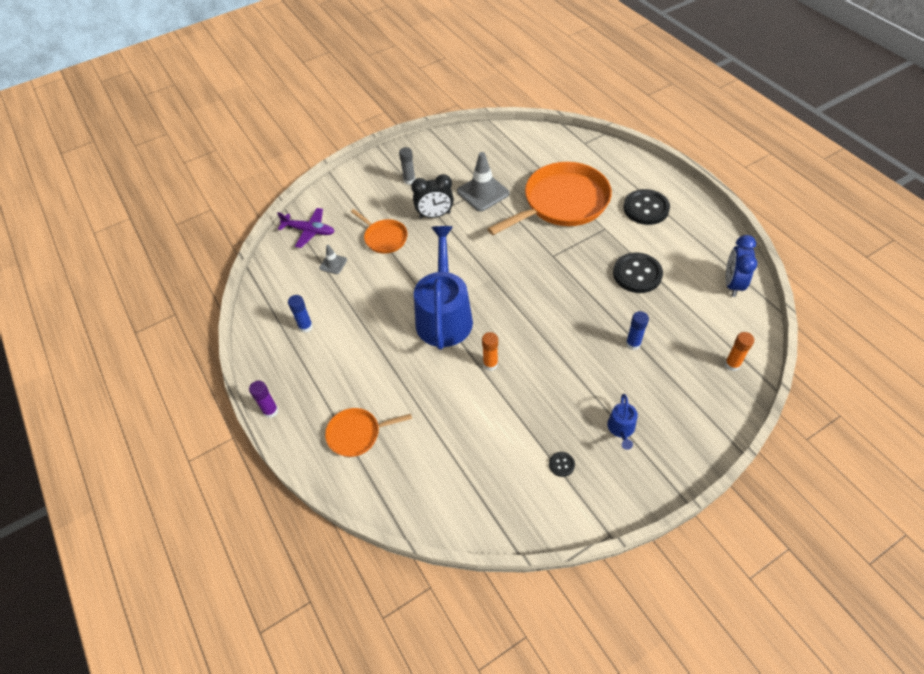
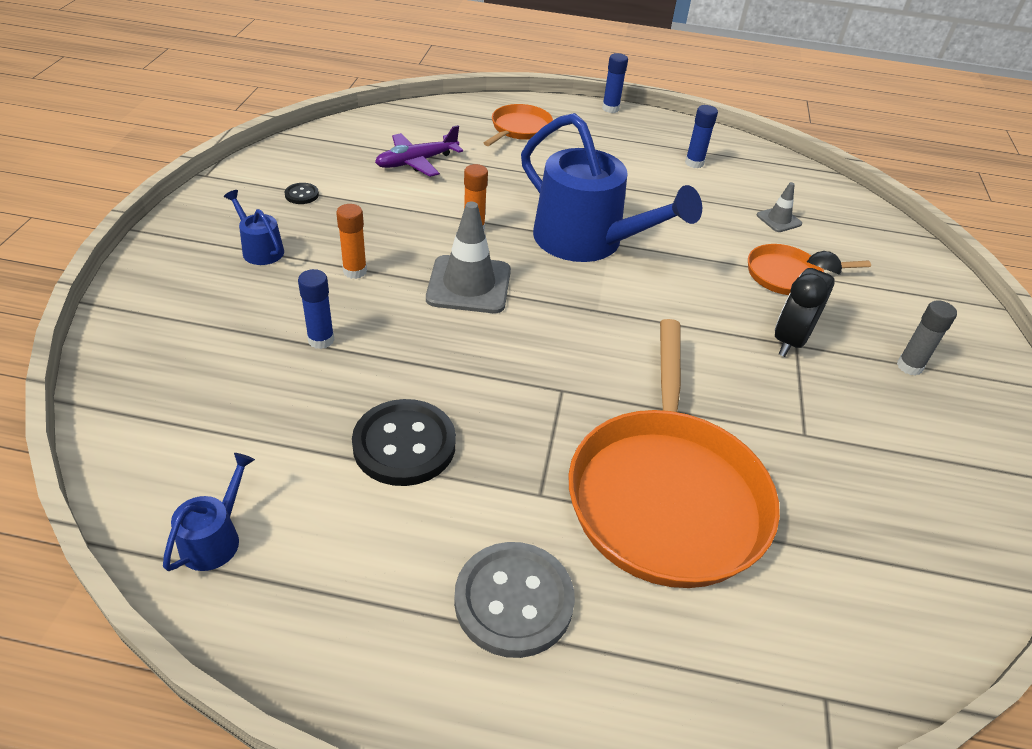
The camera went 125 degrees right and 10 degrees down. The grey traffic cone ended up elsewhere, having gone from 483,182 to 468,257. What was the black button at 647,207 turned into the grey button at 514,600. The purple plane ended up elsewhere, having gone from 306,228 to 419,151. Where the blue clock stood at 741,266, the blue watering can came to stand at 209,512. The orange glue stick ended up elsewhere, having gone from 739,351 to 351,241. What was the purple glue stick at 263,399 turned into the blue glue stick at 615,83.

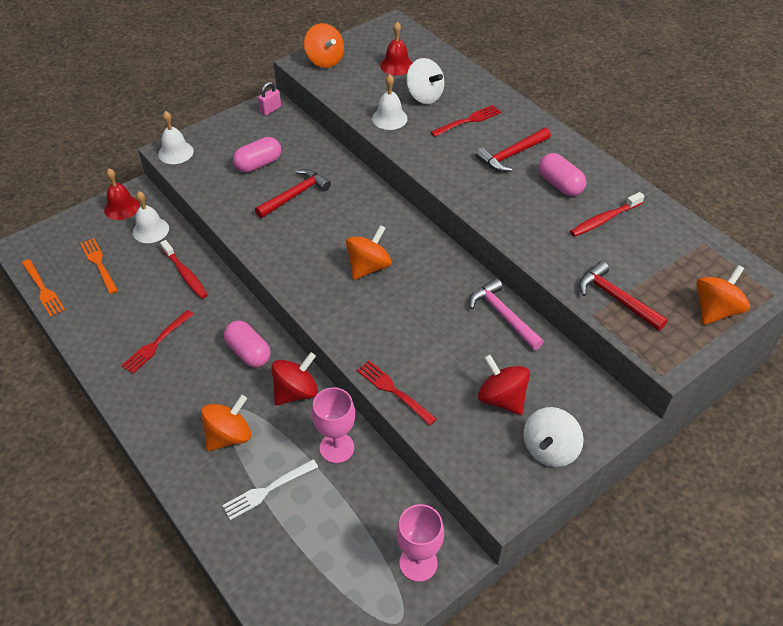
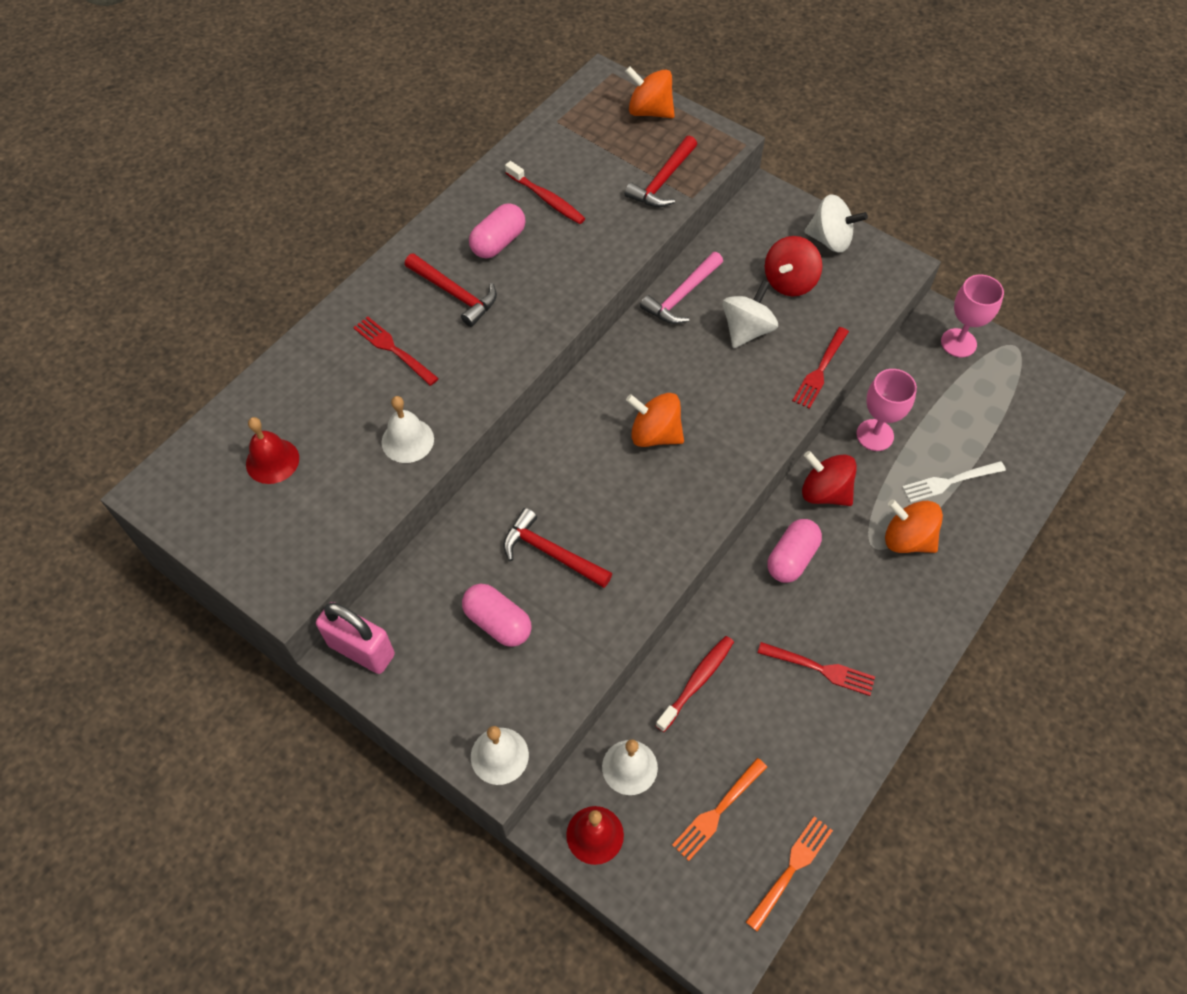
The camera went 105 degrees left and 10 degrees up. The second view lost the orange spinning top at 324,45. The white spinning top ended up elsewhere, having gone from 425,81 to 750,314. The size of the pink padlock at 269,98 changed by a factor of 1.86. The white fork at 270,489 ended up facing another way, 120 degrees clockwise from before.

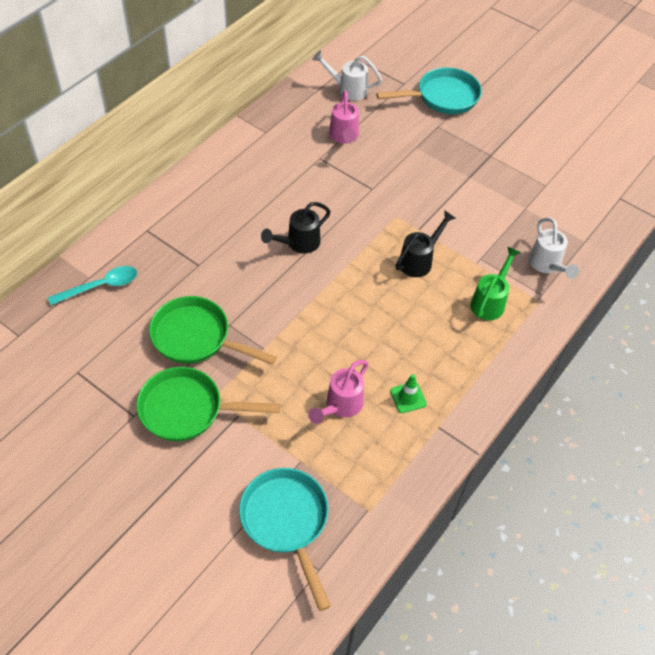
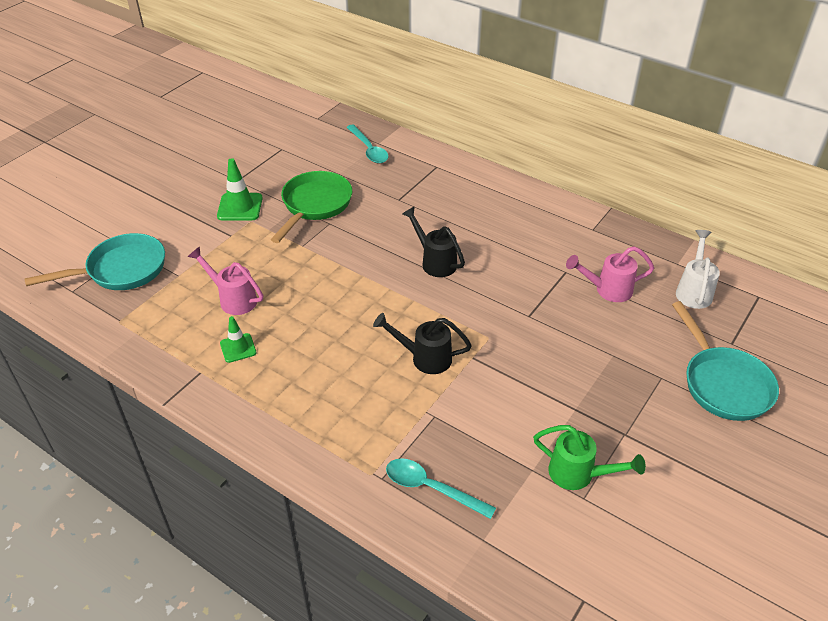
The camera went 90 degrees right and 10 degrees down. The black watering can at 425,244 ended up facing another way, 150 degrees clockwise from before. Where the white watering can stood at 554,248, the turquoise spoon came to stand at 441,488. The green watering can ended up elsewhere, having gone from 495,283 to 589,457. Where the green pan stood at 208,404, the green traffic cone came to stand at 240,189.

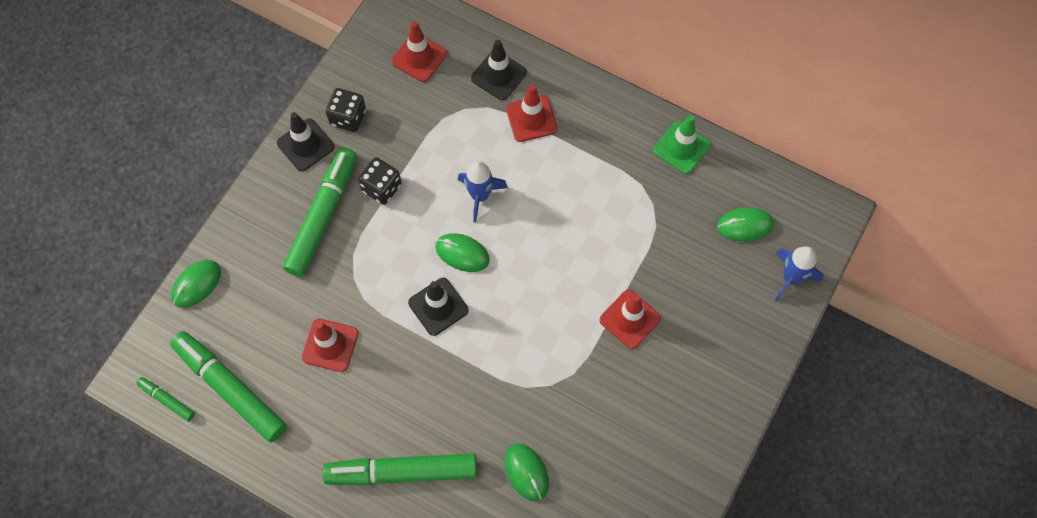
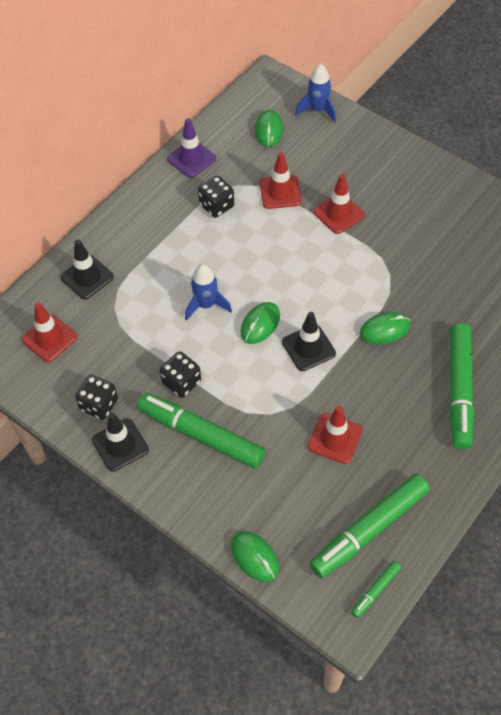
The camera went 80 degrees left and 10 degrees down. The red traffic cone ended up elsewhere, having gone from 531,113 to 281,180. What was the green traffic cone at 682,144 turned into the purple traffic cone at 191,148. The green mouse ended up elsewhere, having gone from 527,472 to 385,328. The second view gained the black dice at 216,197.

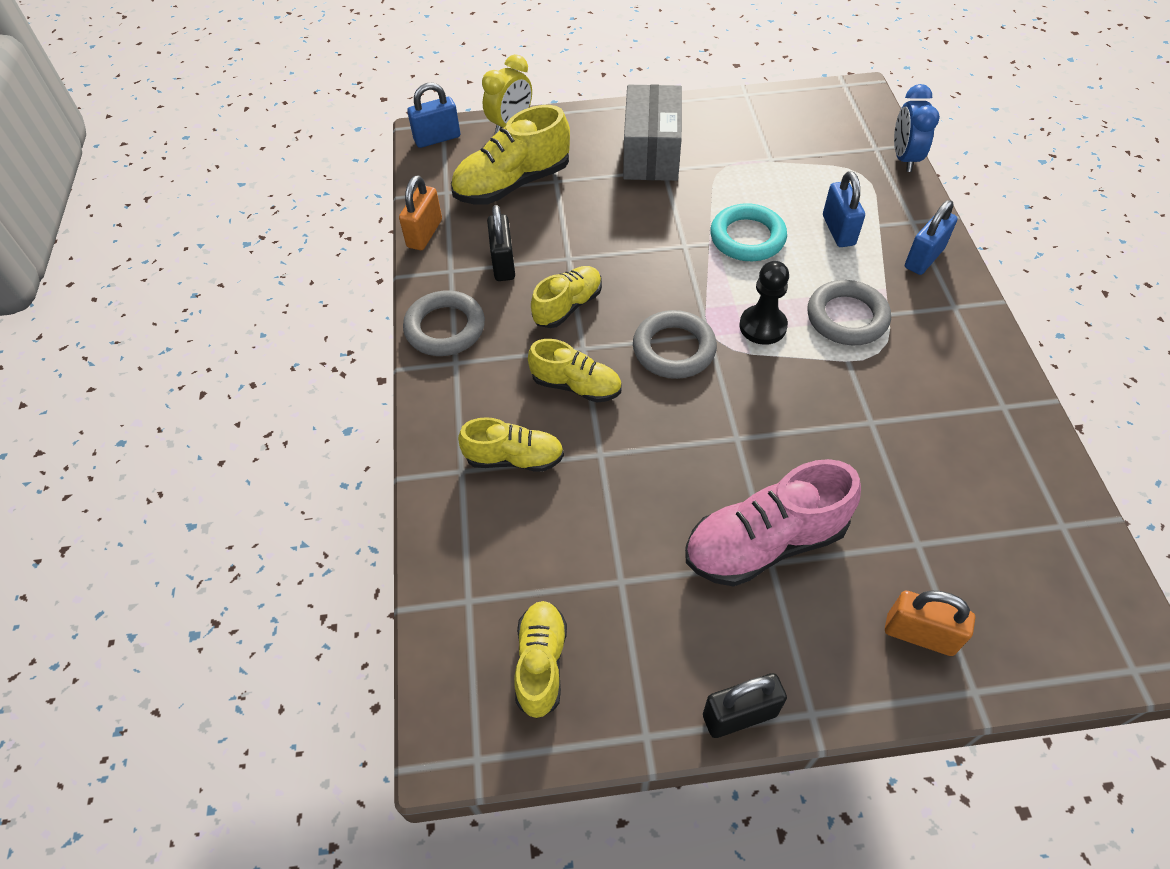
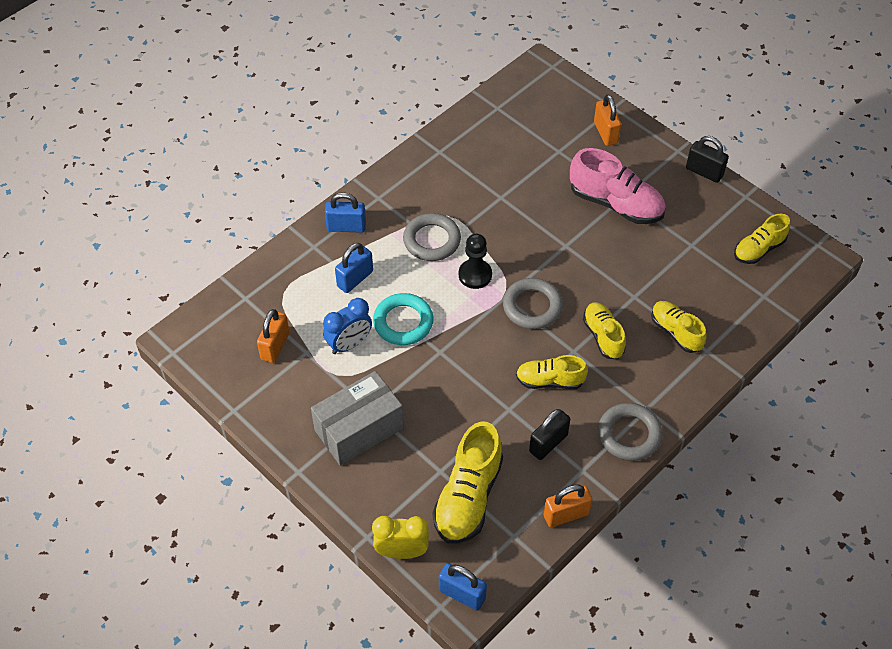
The camera went 130 degrees left and 0 degrees up. The blue clock ended up elsewhere, having gone from 917,128 to 347,326. The yellow shoe at 510,155 ended up facing another way, 90 degrees clockwise from before. The second view gained the orange padlock at 273,336.

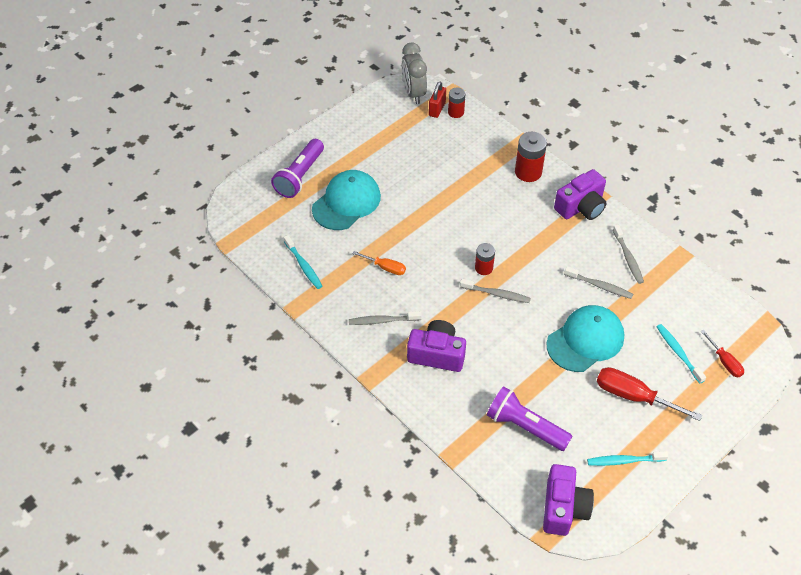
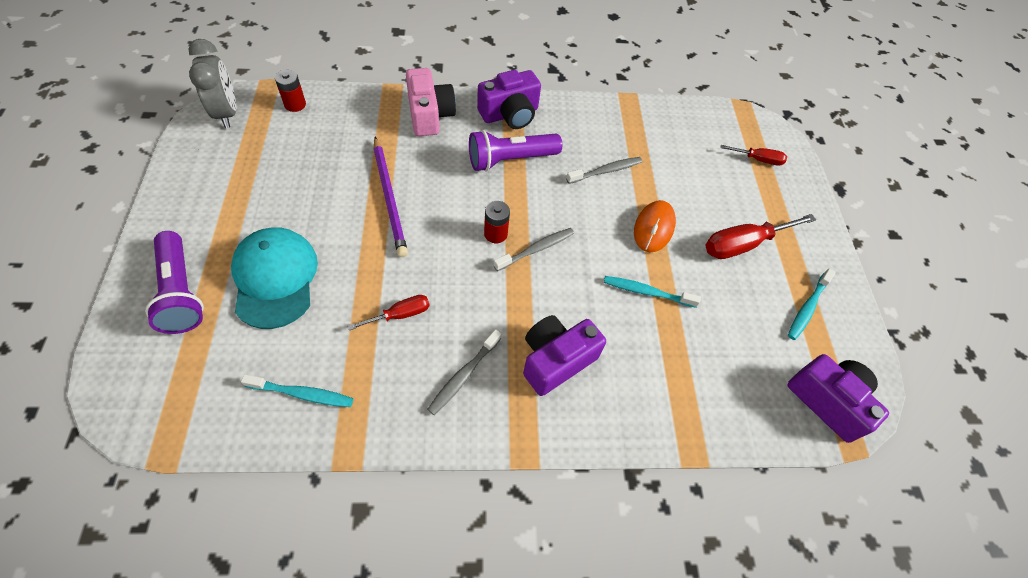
The camera went 55 degrees left and 5 degrees up. The grey clock at 414,73 ended up facing another way, 135 degrees counterclockwise from before. The second view lost the red padlock at 437,100. Where the red battery stood at 531,157, the pink camera came to stand at 431,102. The purple camera at 580,194 ended up facing another way, 60 degrees clockwise from before. The second view lost the grey toothbrush at 628,254. What was the orange screwdriver at 379,263 turned into the red screwdriver at 389,313. Where the turquoise cap stood at 585,338, the orange mouse came to stand at 655,226. The turquoise toothbrush ended up elsewhere, having gone from 681,353 to 652,292. The purple flashlight ended up elsewhere, having gone from 529,418 to 515,150. The second view gained the purple pencil at 391,197.

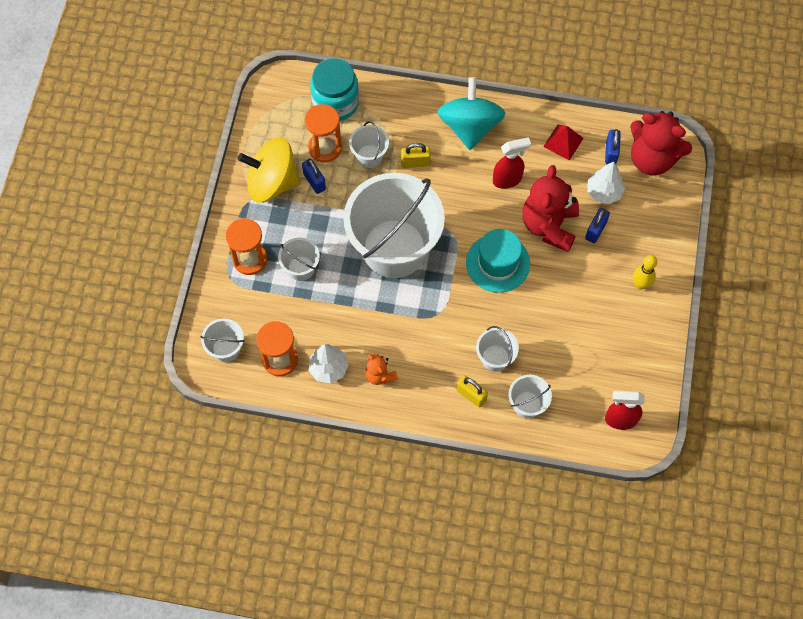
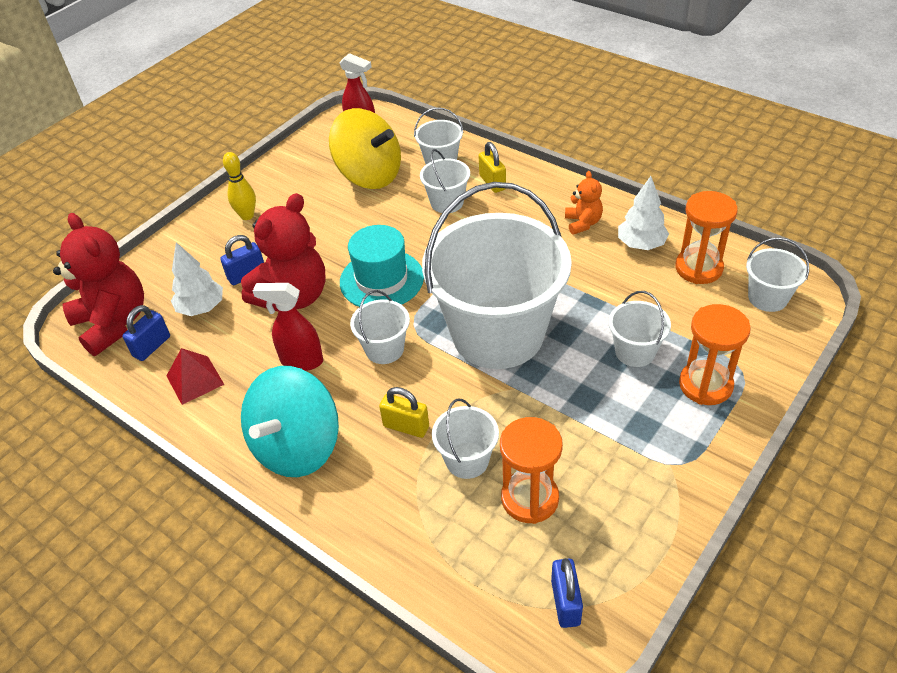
The camera went 150 degrees left and 20 degrees down. The second view lost the turquoise jar at 334,89. The yellow spinning top ended up elsewhere, having gone from 269,170 to 365,148. The blue padlock ended up elsewhere, having gone from 314,176 to 567,593. The second view gained the white bucket at 380,327.

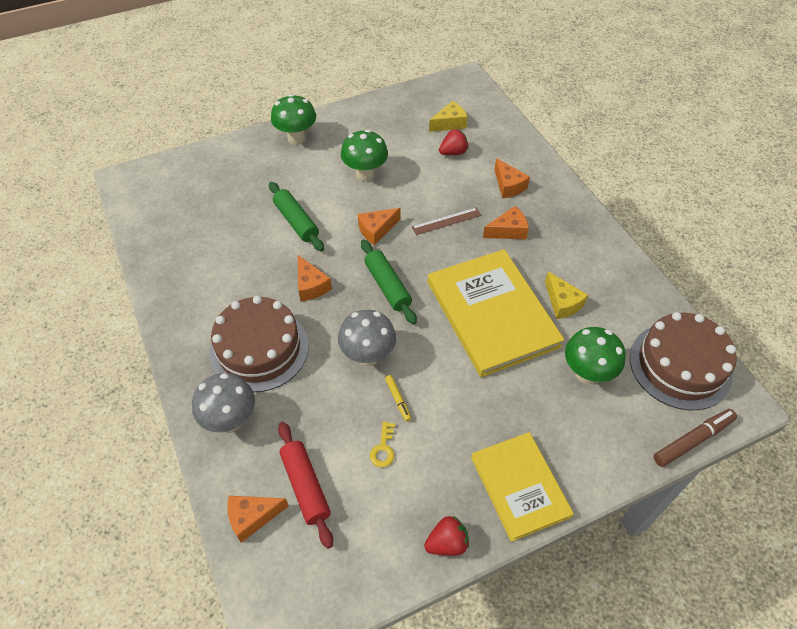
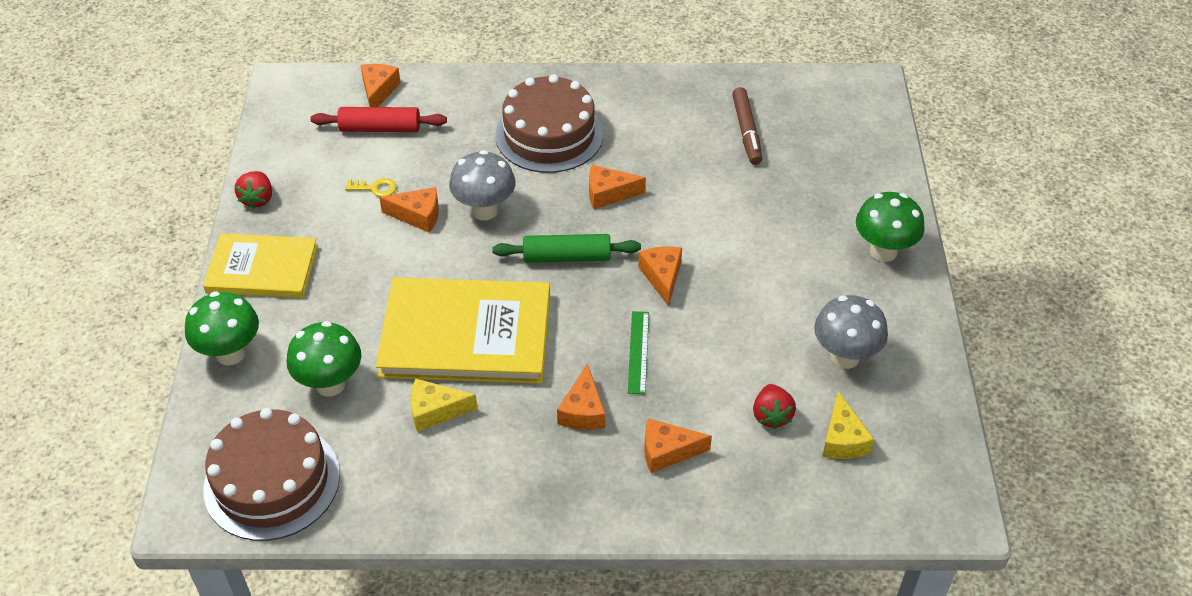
The camera went 115 degrees right and 5 degrees down. The green mushroom ended up elsewhere, having gone from 364,155 to 222,328. The second view lost the green rolling pin at 296,217. What was the brown ruler at 446,221 turned into the green ruler at 638,352. The grey mushroom ended up elsewhere, having gone from 223,402 to 851,332. Where the yellow marker stood at 398,398, the orange cheese came to stand at 409,210. The brown marker ended up elsewhere, having gone from 695,438 to 747,126. The yellow key at 382,444 ended up facing another way, 150 degrees clockwise from before.

